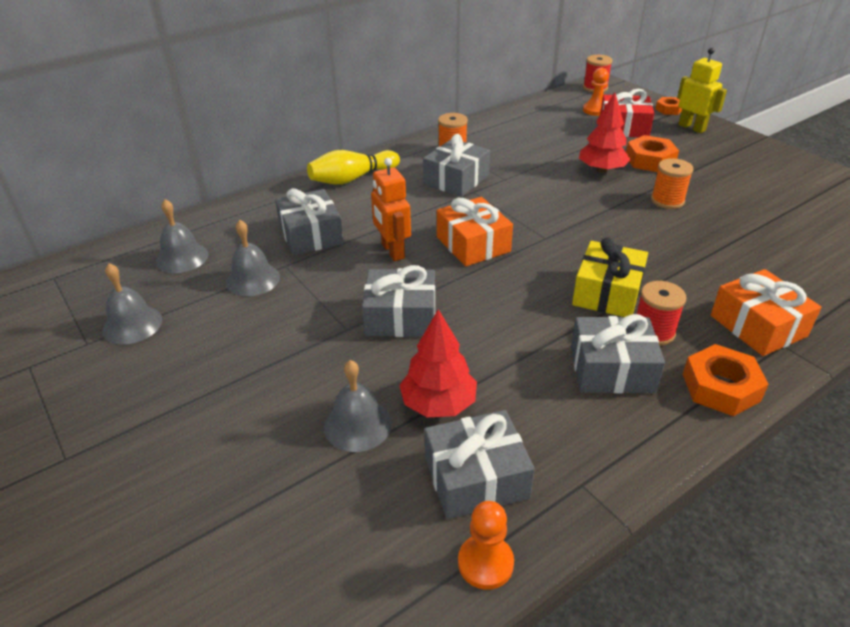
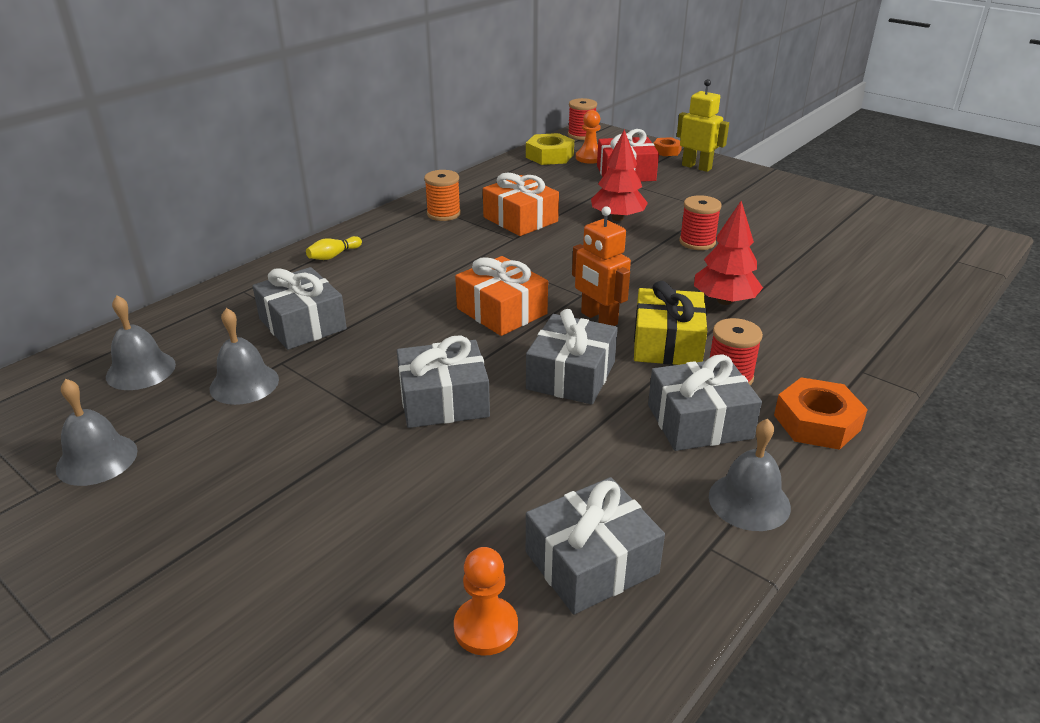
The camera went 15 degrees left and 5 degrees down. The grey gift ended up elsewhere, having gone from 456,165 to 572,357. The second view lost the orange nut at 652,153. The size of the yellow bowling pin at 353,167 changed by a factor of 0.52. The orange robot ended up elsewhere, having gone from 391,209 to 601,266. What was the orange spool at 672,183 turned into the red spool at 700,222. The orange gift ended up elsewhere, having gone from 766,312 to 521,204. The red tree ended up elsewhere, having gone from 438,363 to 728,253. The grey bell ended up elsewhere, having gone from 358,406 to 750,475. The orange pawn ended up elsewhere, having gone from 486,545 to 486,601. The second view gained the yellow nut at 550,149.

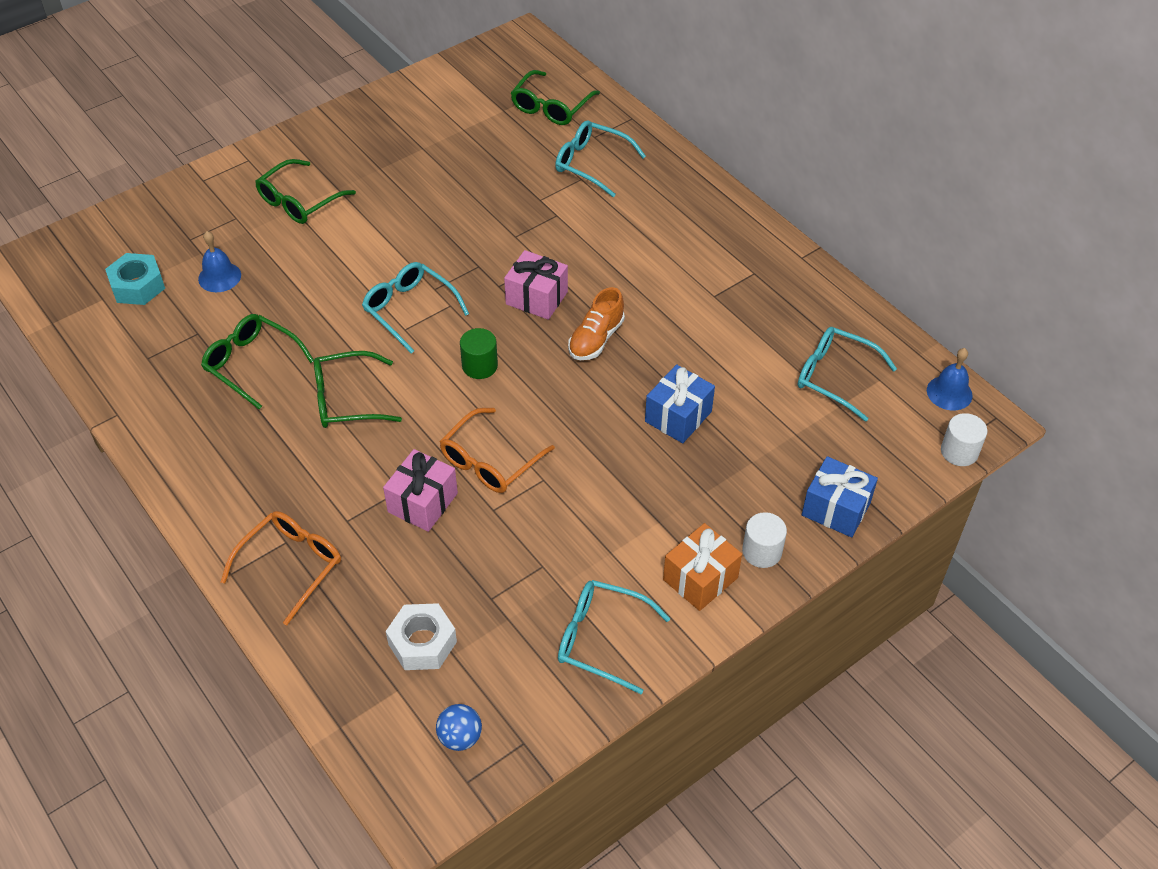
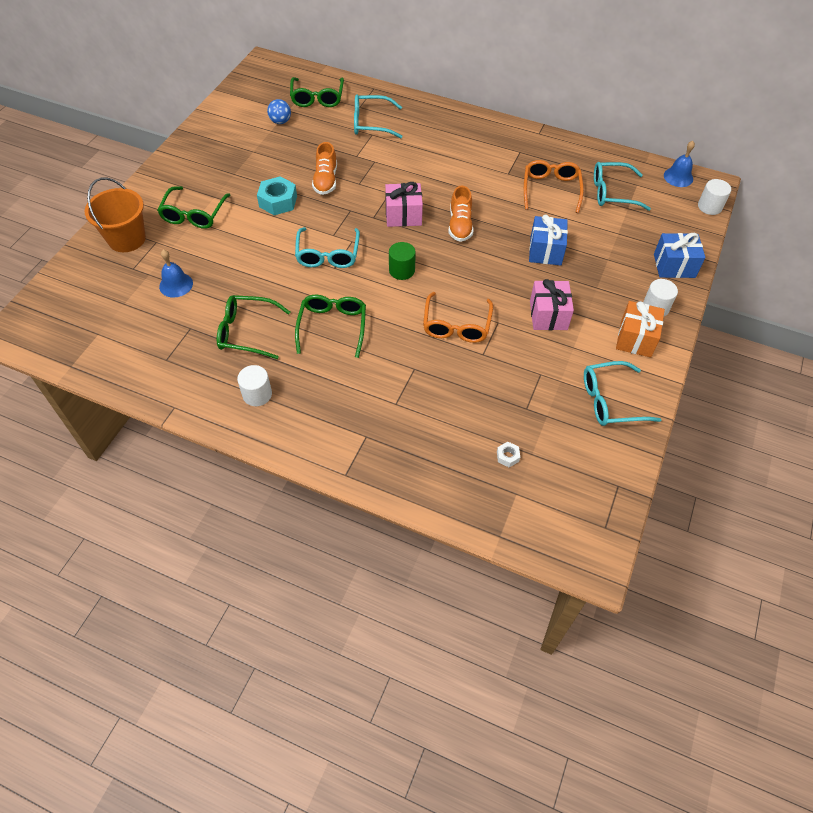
The camera went 30 degrees left and 5 degrees up. The turquoise nut ended up elsewhere, having gone from 135,279 to 277,195. The turquoise glasses at 415,308 ended up facing another way, 105 degrees counterclockwise from before. The green glasses at 358,389 ended up facing another way, 135 degrees clockwise from before. The pink gift ended up elsewhere, having gone from 420,490 to 552,304. The orange glasses ended up elsewhere, having gone from 281,568 to 554,186. The size of the white nut at 421,636 changed by a factor of 0.48. The blue ball ended up elsewhere, having gone from 459,727 to 279,111. The second view gained the orange shoe at 324,168. The second view gained the orange bucket at 115,215. The second view gained the white cylinder at 254,385.

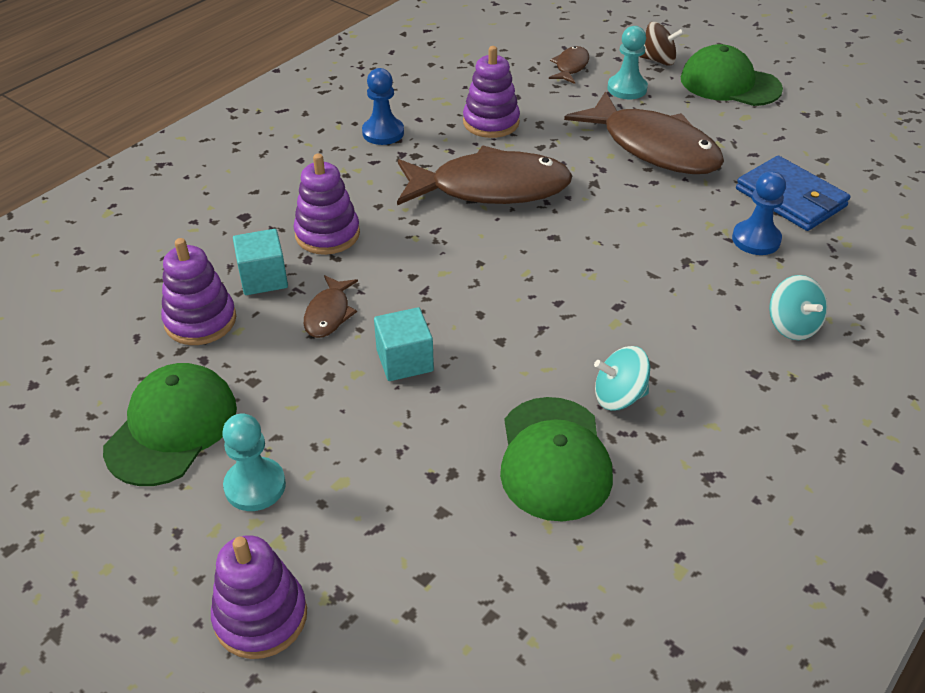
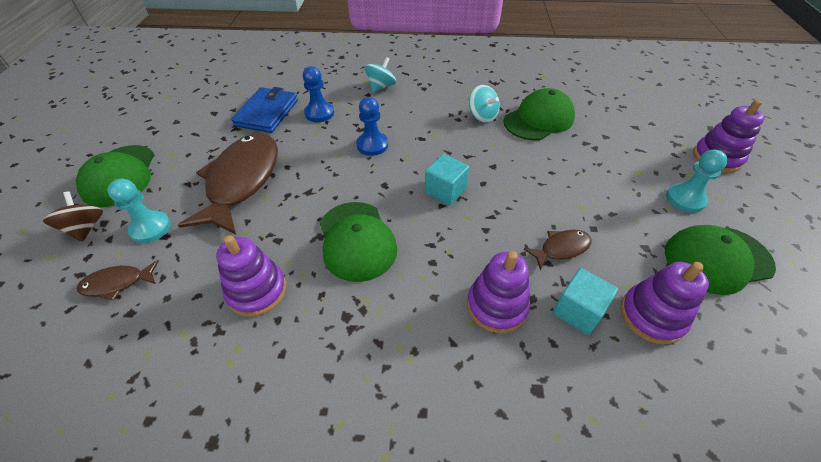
The camera went 125 degrees left and 5 degrees up. The blue pawn ended up elsewhere, having gone from 383,106 to 372,126. Where the brown fish stood at 485,175, the green cap came to stand at 358,242. The turquoise cube ended up elsewhere, having gone from 404,344 to 447,180.

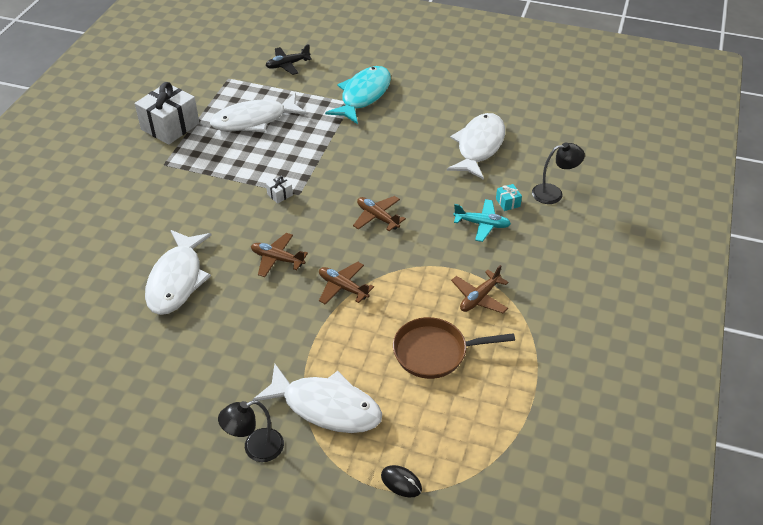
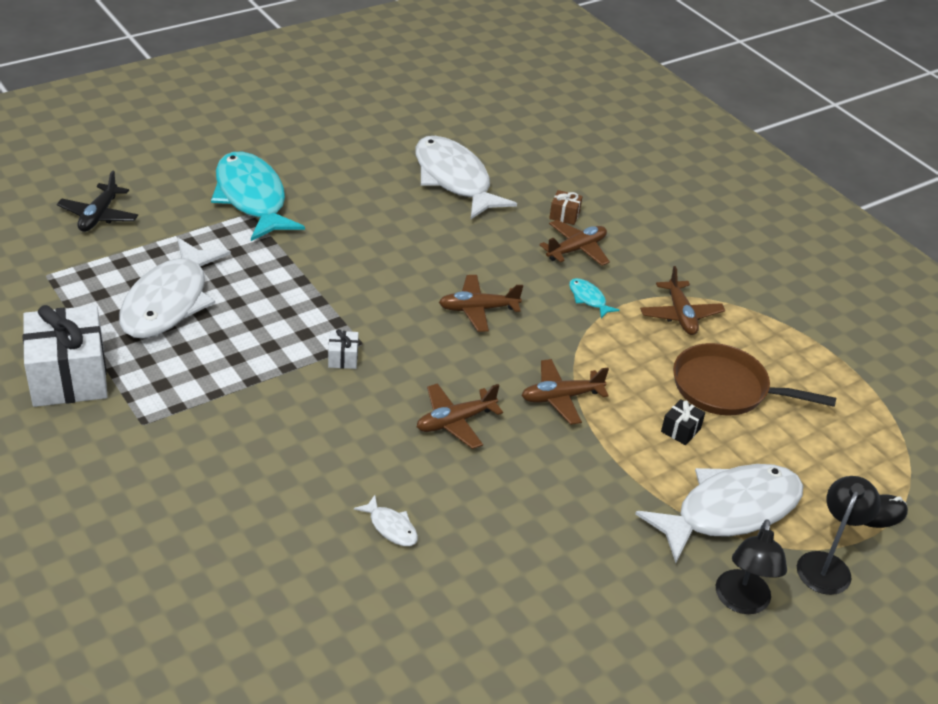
The camera went 55 degrees left and 5 degrees down. The black lamp ended up elsewhere, having gone from 558,173 to 839,535. What was the turquoise gift at 509,197 turned into the brown gift at 566,207. What was the turquoise plane at 482,220 turned into the brown plane at 575,243. The size of the white fish at 178,272 changed by a factor of 0.41. The brown pan at 454,348 ended up facing another way, 75 degrees clockwise from before. The second view gained the turquoise fish at 594,298. The second view gained the black gift at 683,422.

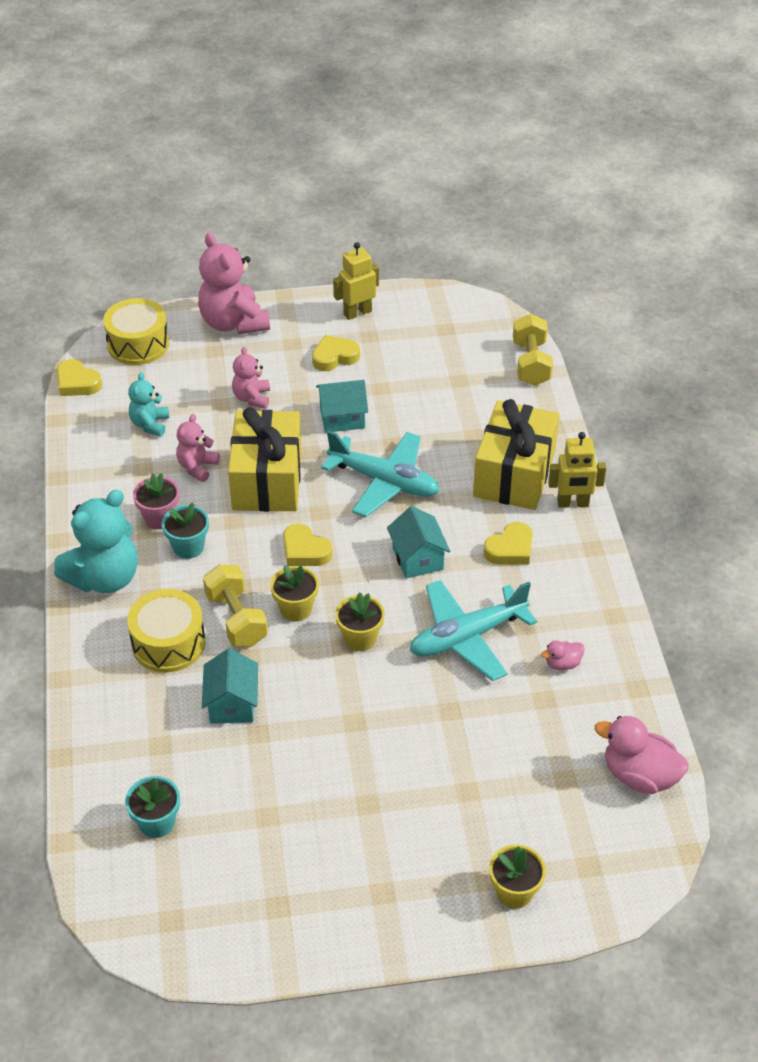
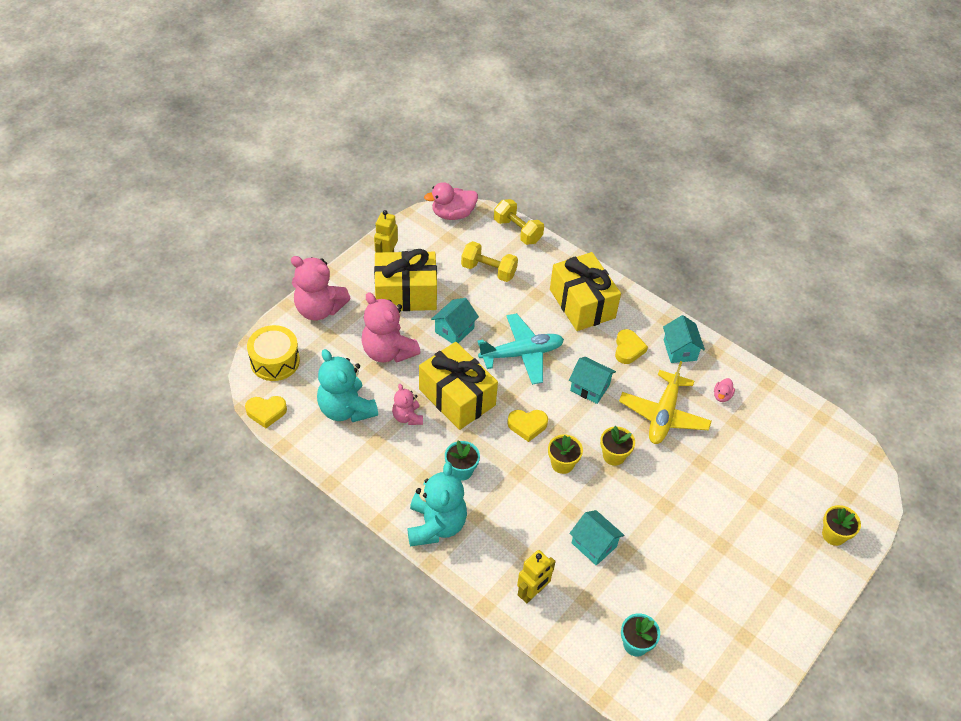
The camera went 45 degrees left and 5 degrees up. Where the yellow heart stood at 336,353, the yellow gift came to stand at 405,280. The size of the pink teddy bear at 251,377 changed by a factor of 1.83. The size of the turquoise teddy bear at 148,404 changed by a factor of 1.83. The yellow robot ended up elsewhere, having gone from 577,470 to 536,576. The second view lost the pink flower pot at 156,501. The yellow dumbbell ended up elsewhere, having gone from 235,605 to 489,261. What was the turquoise plane at 473,630 turned into the yellow plane at 665,402. The second view lost the yellow drum at 166,631. The pink duck ended up elsewhere, having gone from 641,755 to 451,201. The second view gained the turquoise house at 684,339.

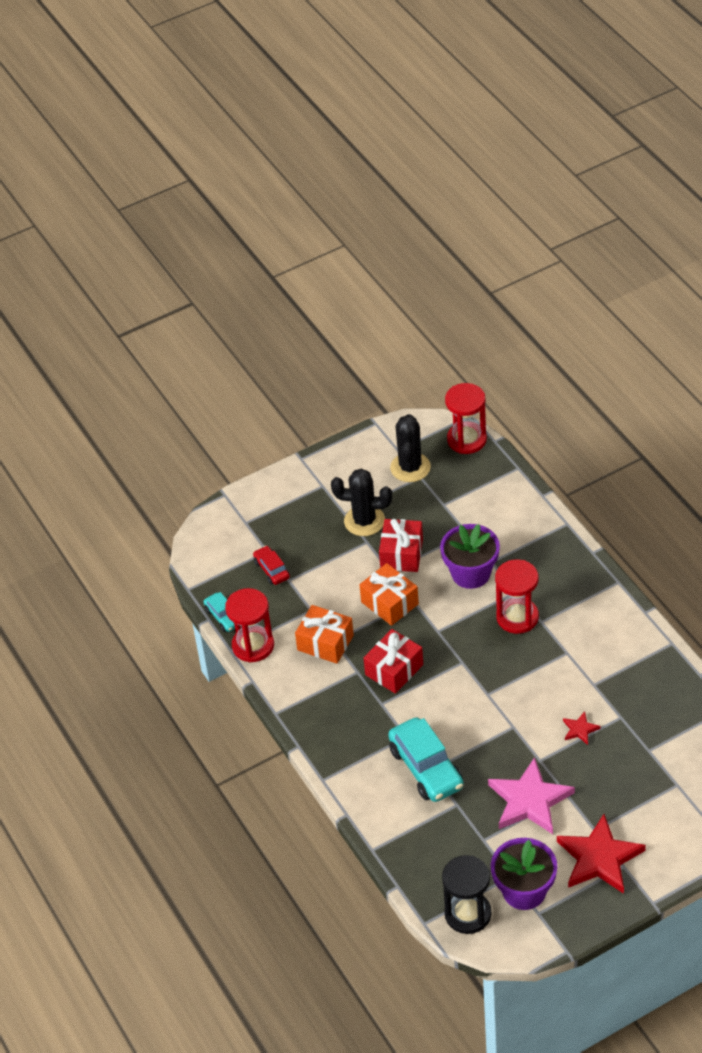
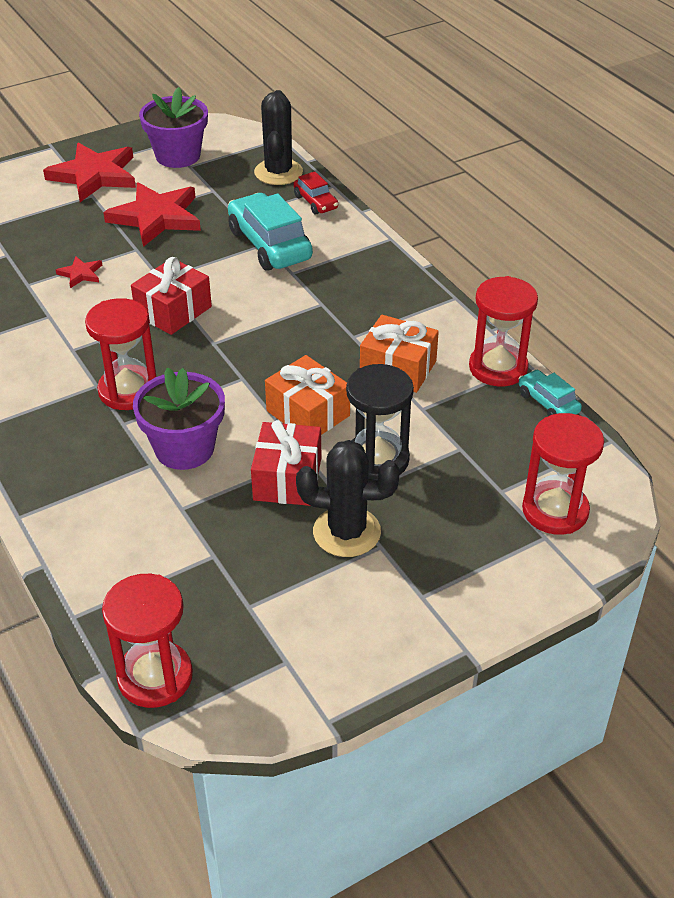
The camera went 175 degrees right and 5 degrees down. The black cactus ended up elsewhere, having gone from 410,448 to 278,137. The red car ended up elsewhere, having gone from 271,565 to 316,193. The red gift ended up elsewhere, having gone from 393,661 to 171,296. What was the pink star at 531,795 turned into the red star at 152,214. The black hourglass ended up elsewhere, having gone from 466,894 to 380,421. The second view gained the red hourglass at 563,474.

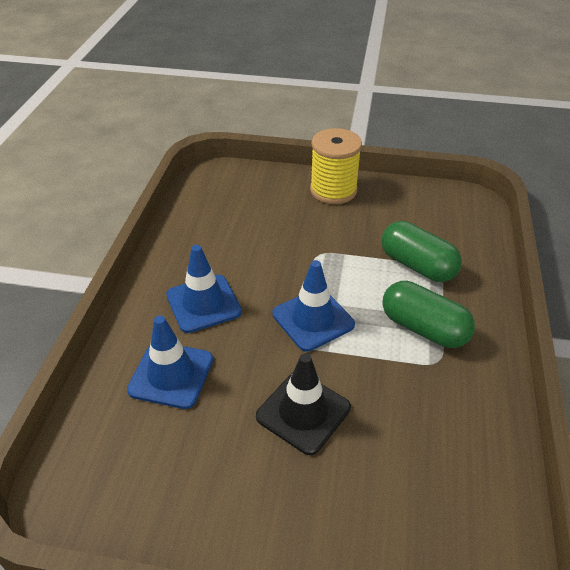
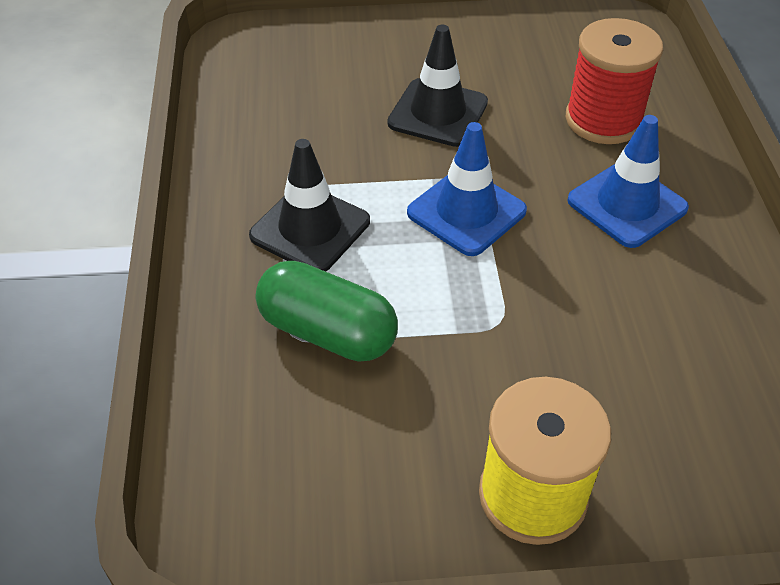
The camera went 165 degrees right and 5 degrees up. Where the green capsule stood at 428,314, the black traffic cone came to stand at 309,205. Where the blue traffic cone stood at 170,362, the red spool came to stand at 614,81.

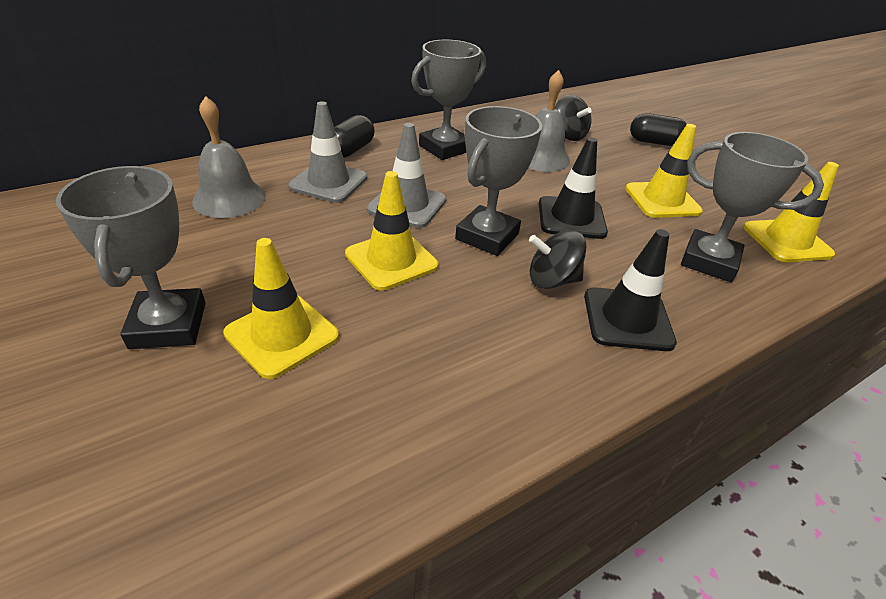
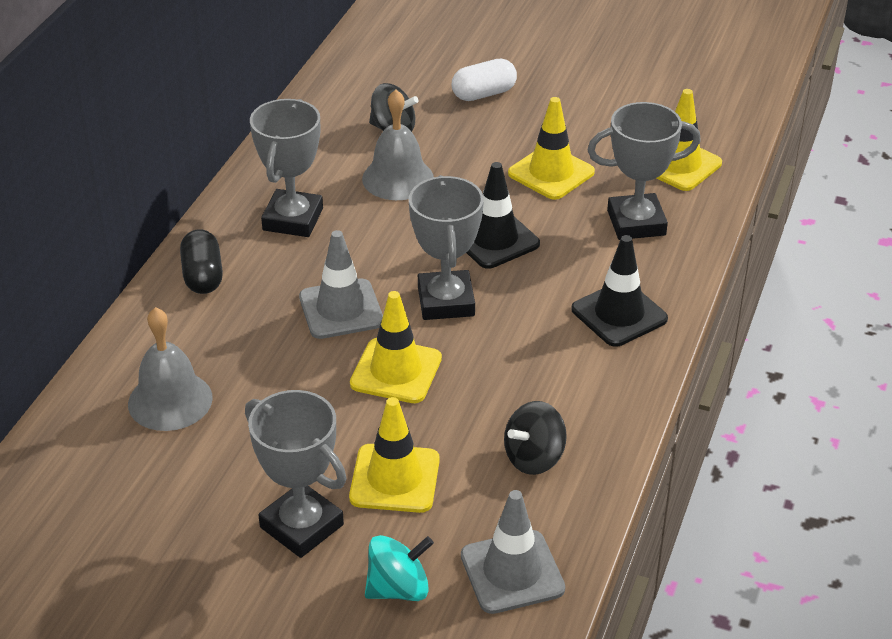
The camera went 35 degrees left and 0 degrees up. The grey traffic cone ended up elsewhere, having gone from 327,152 to 513,552. What was the black capsule at 658,129 turned into the white capsule at 484,80. The black spinning top ended up elsewhere, having gone from 558,259 to 535,438. The second view gained the turquoise spinning top at 399,568.

